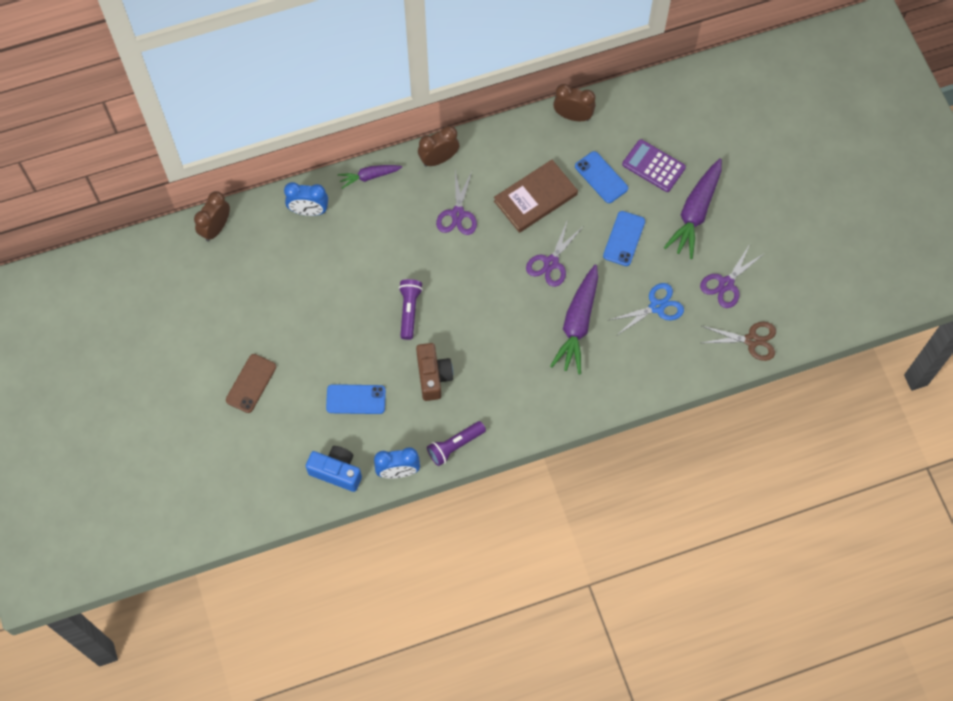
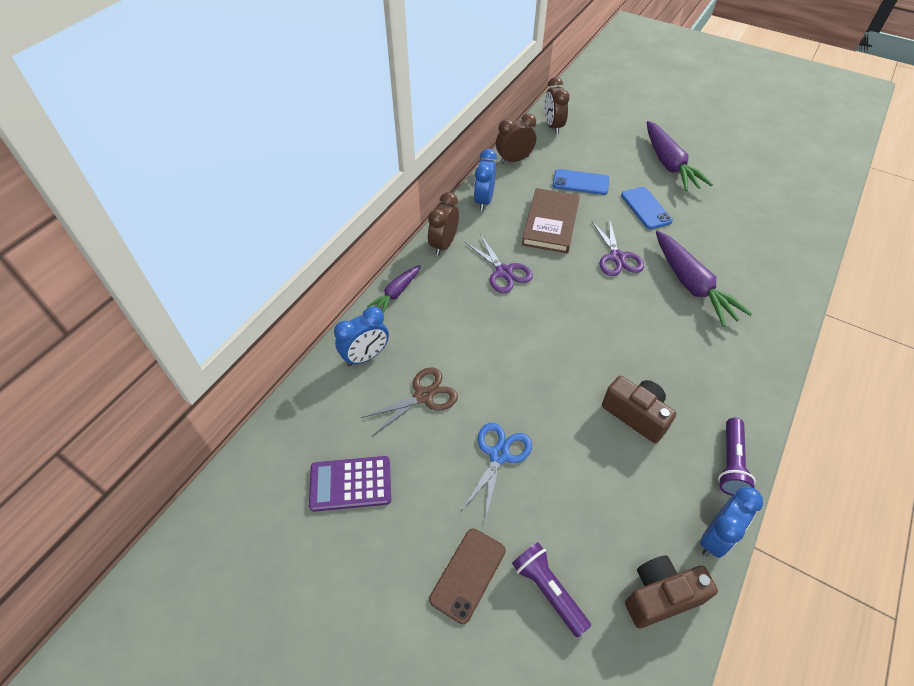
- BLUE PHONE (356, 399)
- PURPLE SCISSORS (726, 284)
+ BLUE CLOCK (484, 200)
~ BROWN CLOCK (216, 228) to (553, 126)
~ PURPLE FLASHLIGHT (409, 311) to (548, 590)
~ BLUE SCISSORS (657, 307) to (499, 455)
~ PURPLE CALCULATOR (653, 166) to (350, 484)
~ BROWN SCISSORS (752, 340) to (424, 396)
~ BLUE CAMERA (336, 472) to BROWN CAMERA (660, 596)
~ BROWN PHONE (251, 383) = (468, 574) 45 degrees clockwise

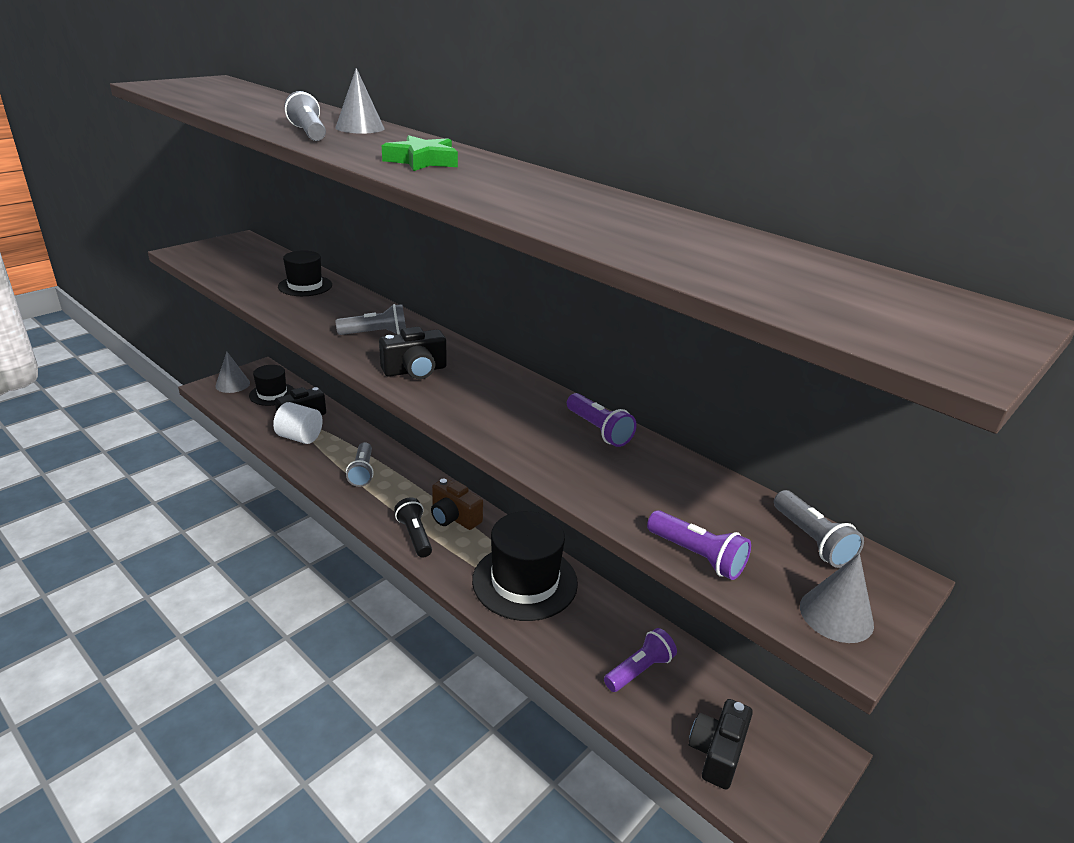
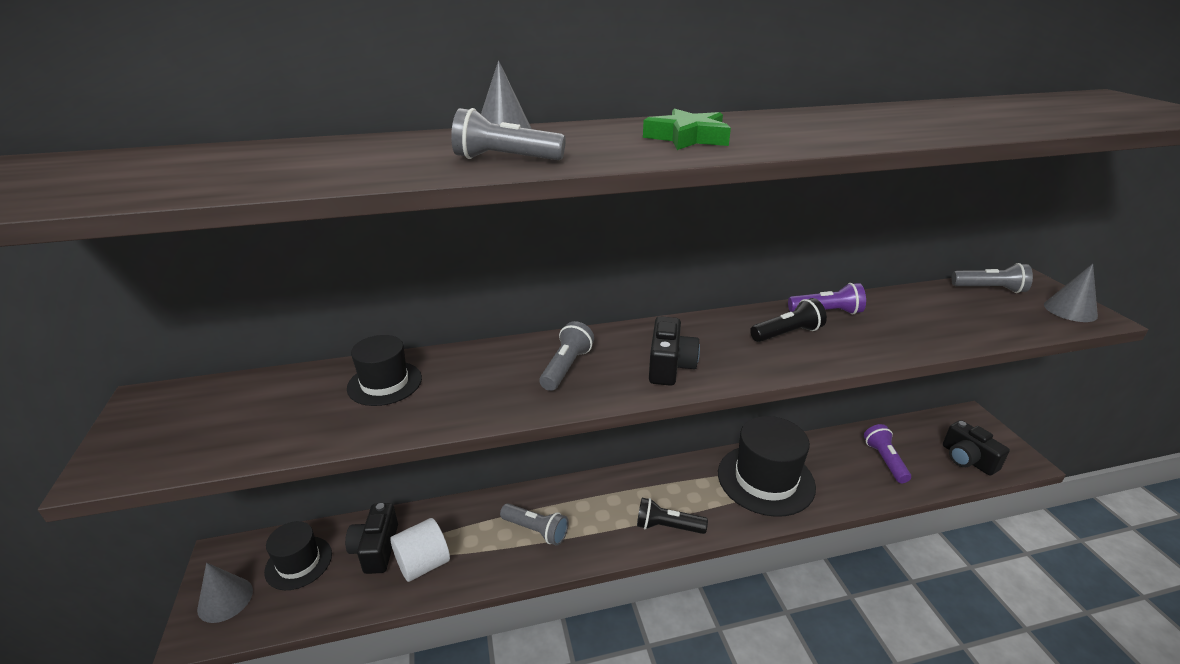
- BROWN CAMERA (454, 517)
- PURPLE FLASHLIGHT (697, 556)
+ BLACK FLASHLIGHT (787, 334)

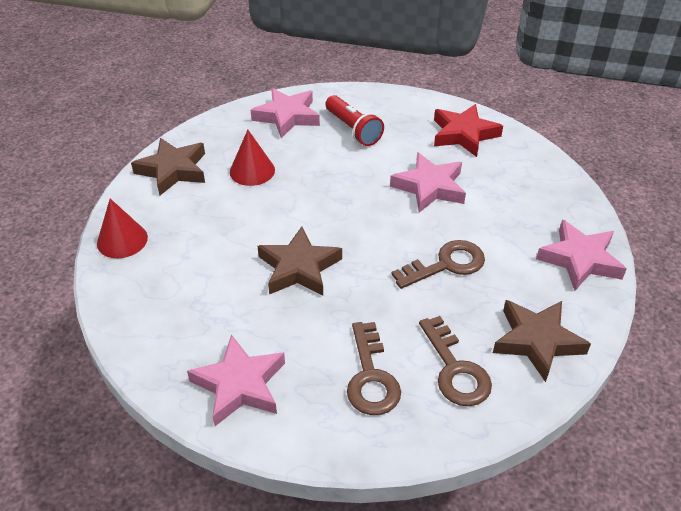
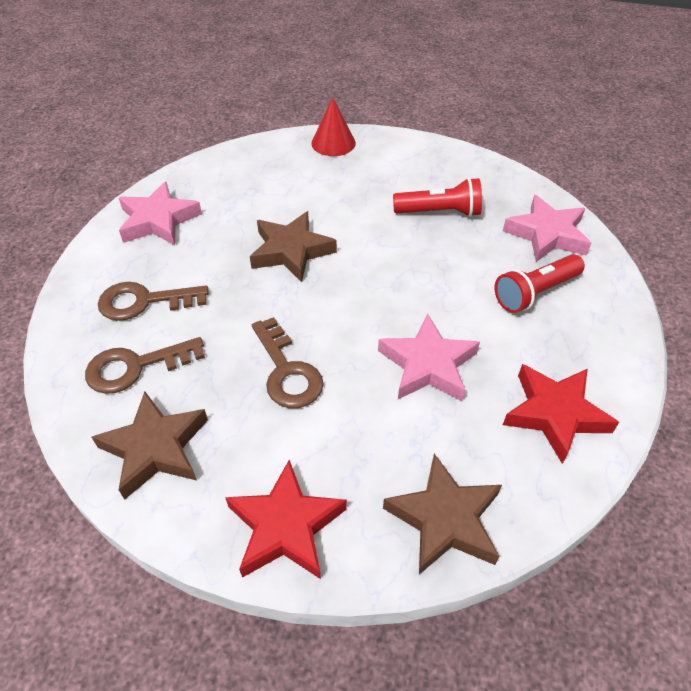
~ BROWN STAR (173, 170) to (444, 519)
~ RED CONE (252, 171) to RED FLASHLIGHT (439, 212)
~ PINK STAR (580, 259) to RED STAR (286, 526)

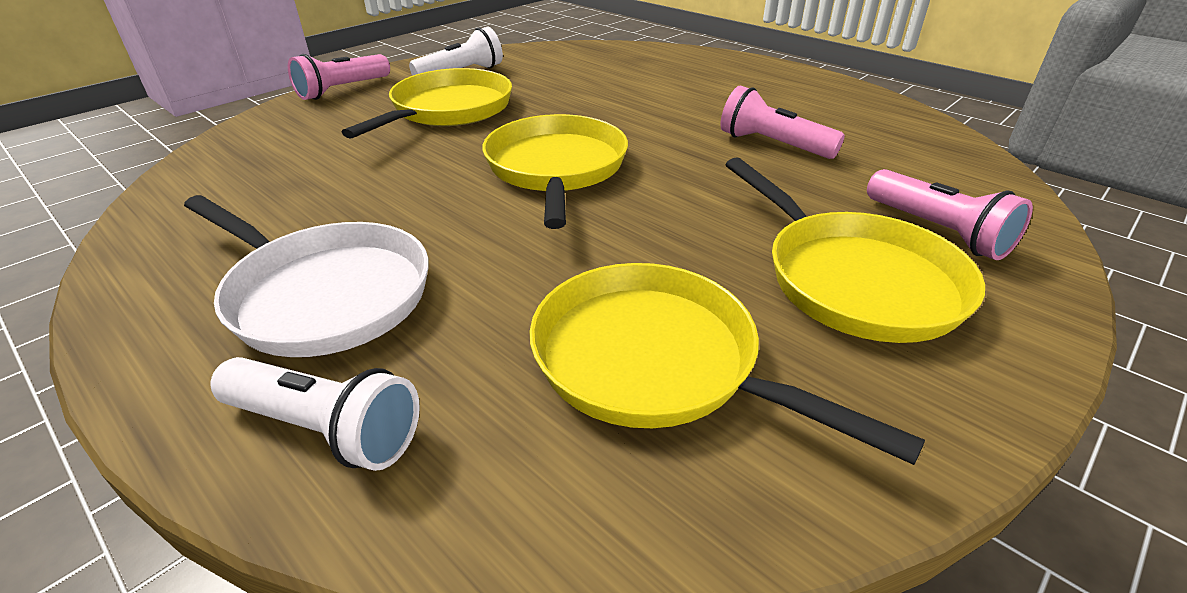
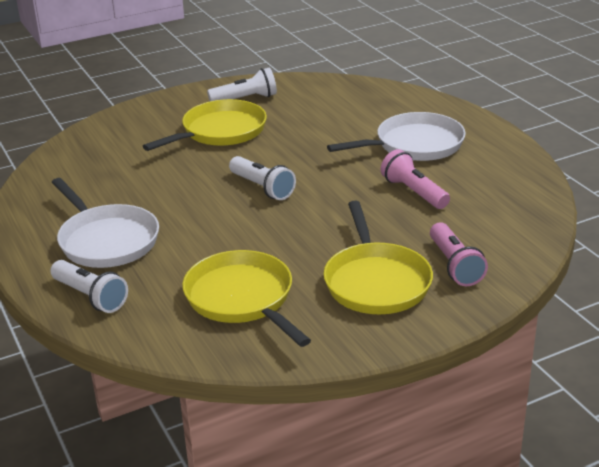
- PINK FLASHLIGHT (342, 90)
+ WHITE PAN (414, 145)
~ YELLOW PAN (556, 169) to WHITE FLASHLIGHT (262, 188)

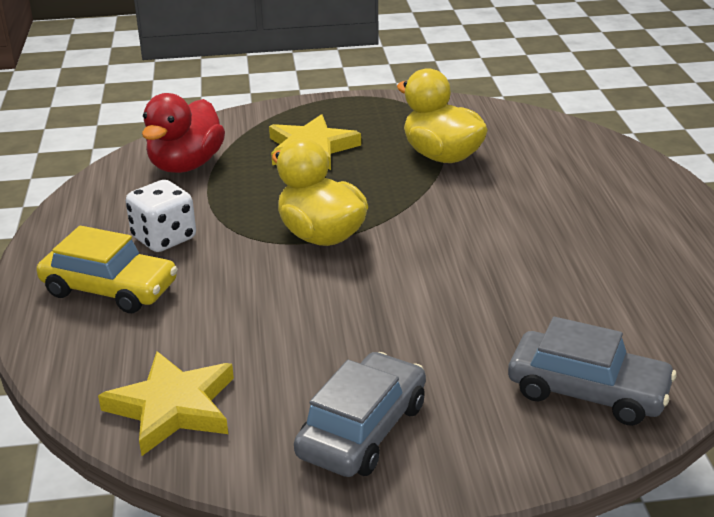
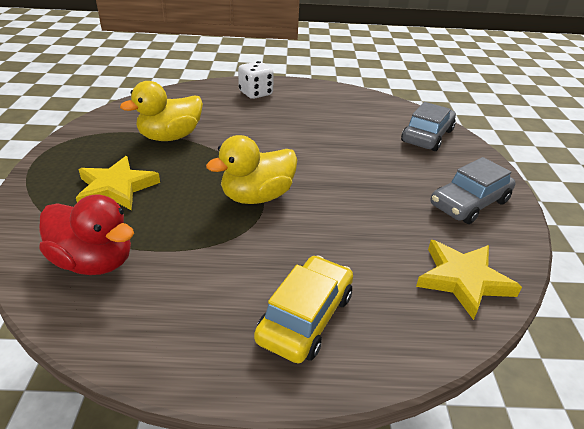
~ WHITE DICE (164, 239) to (255, 93)
~ GREY CAR (362, 430) = (469, 203) 75 degrees counterclockwise

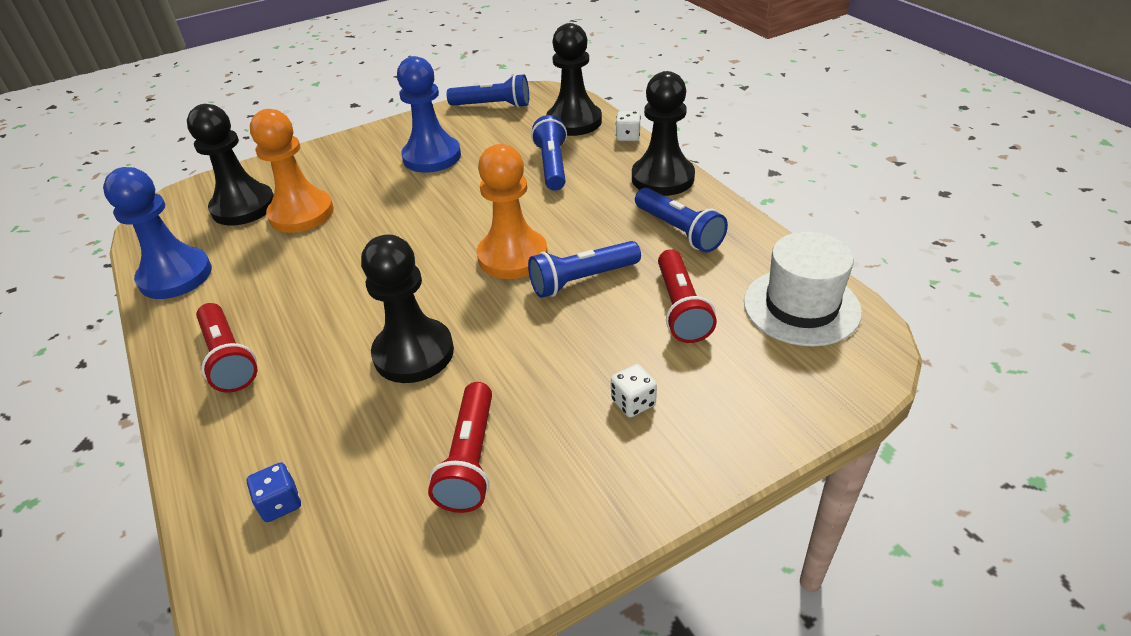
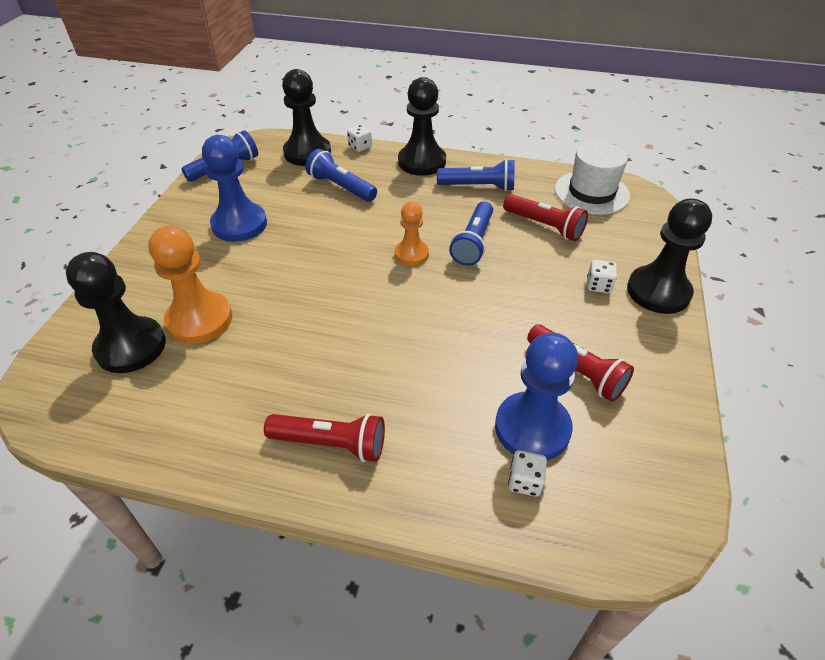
~ BLUE PAWN (175, 276) to (532, 428)
~ BLACK PAWN (413, 353) to (658, 291)
~ BLUE DICE (280, 503) to WHITE DICE (525, 481)
~ ORANGE PAWN (513, 256) = (411, 254) x0.60

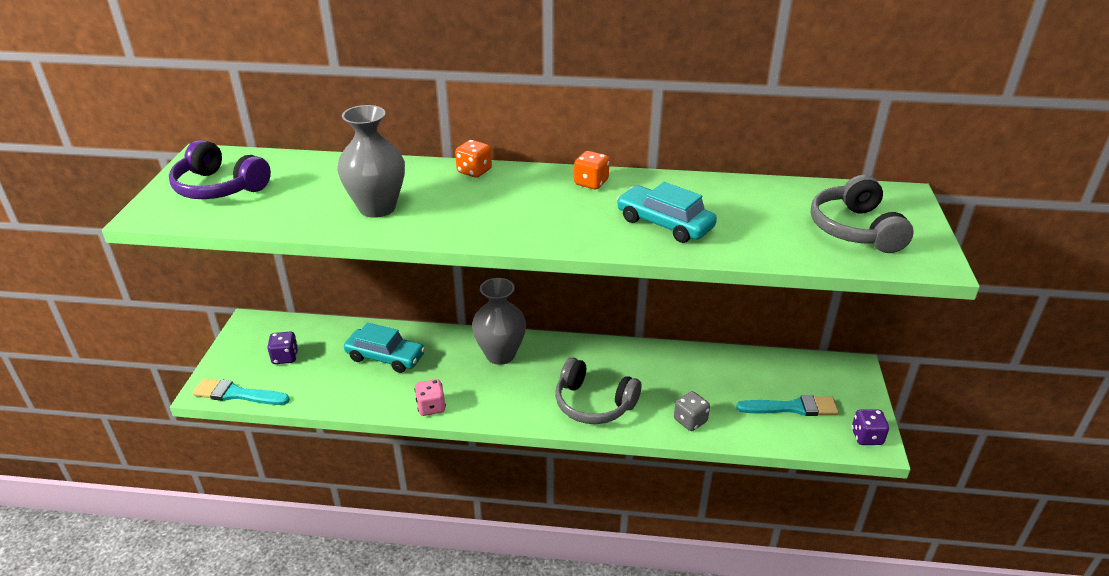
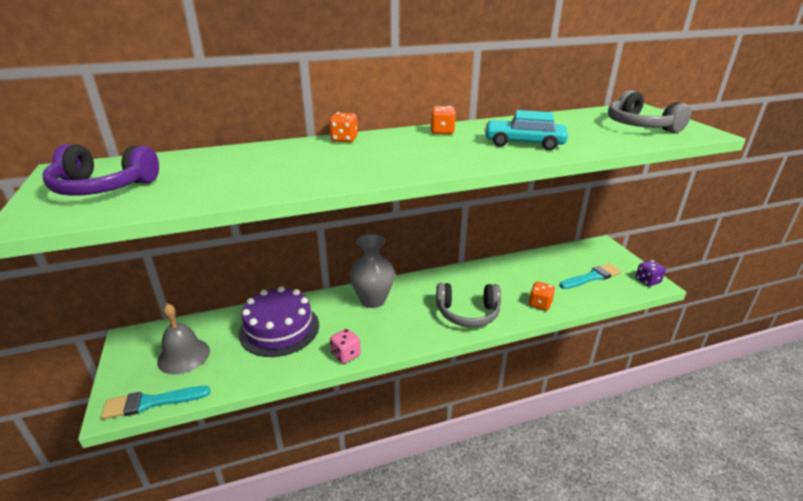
- GREY VASE (377, 208)
~ PURPLE DICE (285, 357) to GREY BELL (184, 356)
~ TURQUOISE CAR (385, 357) to PURPLE CAKE (279, 329)
~ GREY DICE (690, 421) to ORANGE DICE (540, 304)

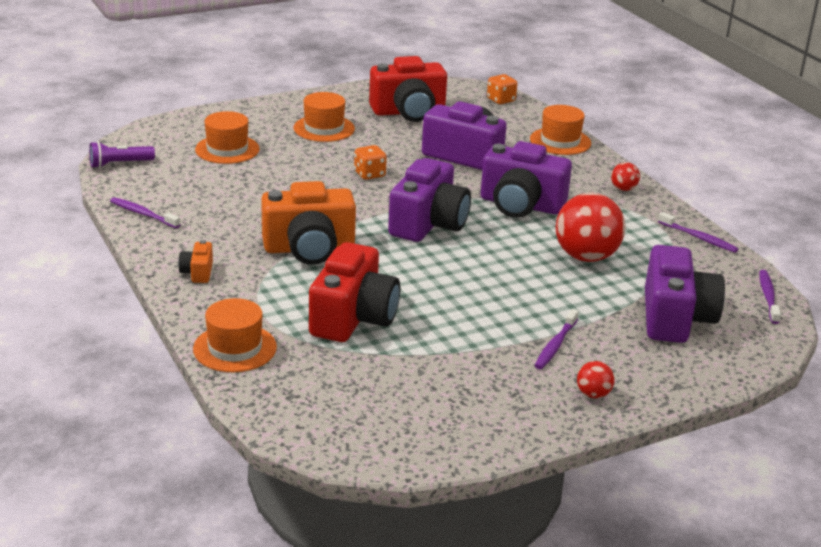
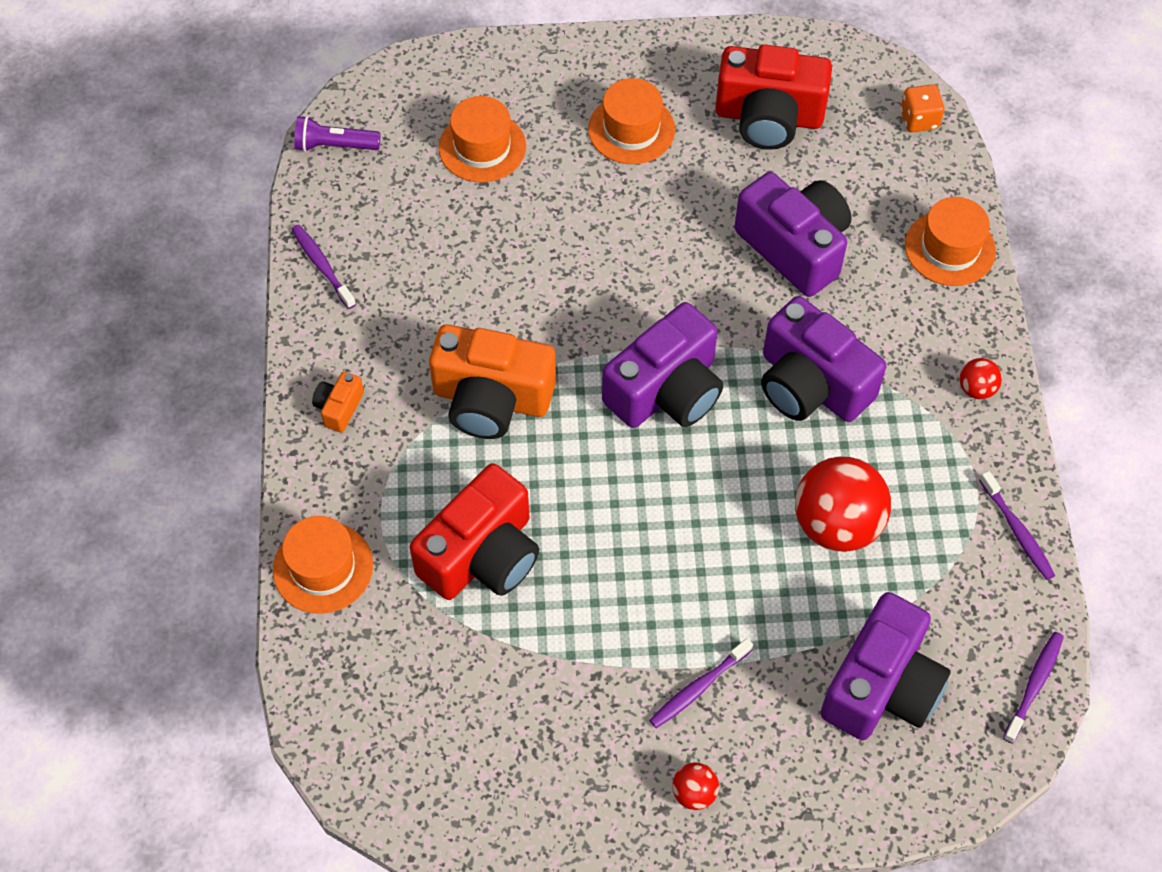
- ORANGE DICE (369, 174)

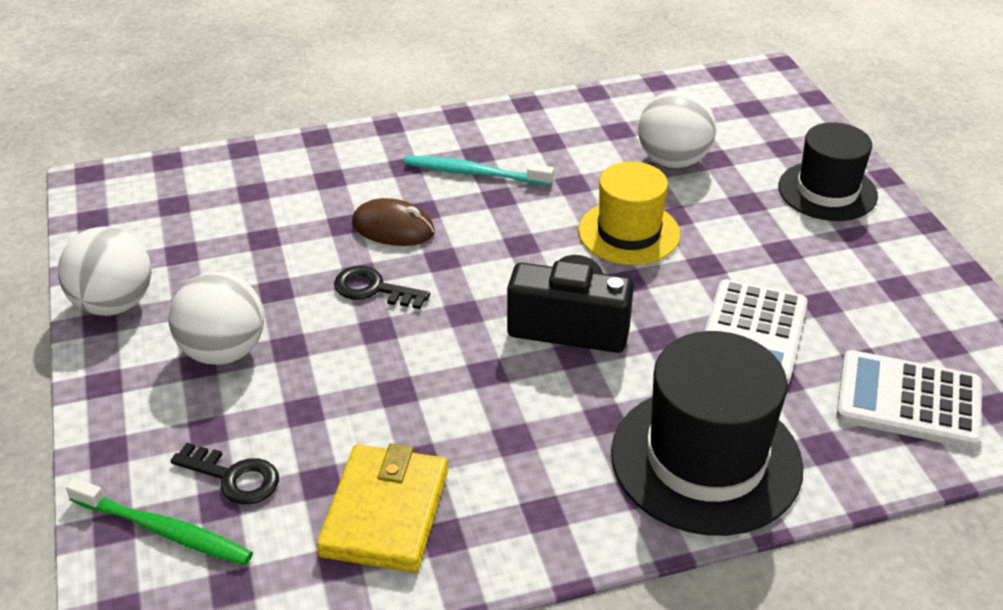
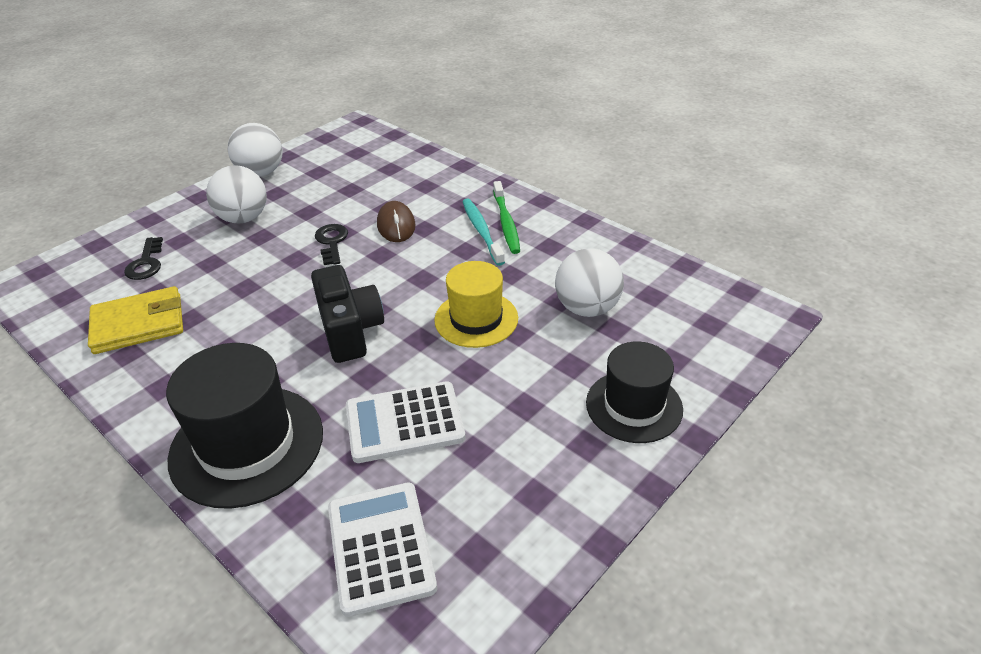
~ GREEN TOOTHBRUSH (165, 531) to (506, 223)

